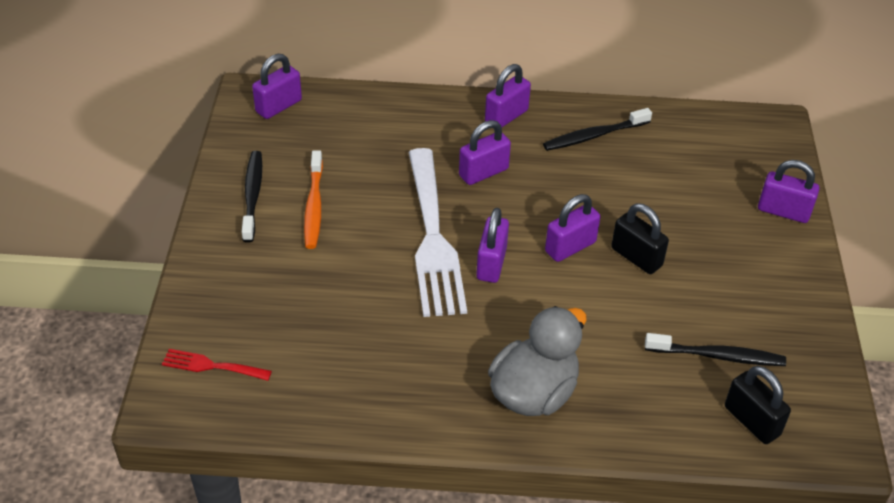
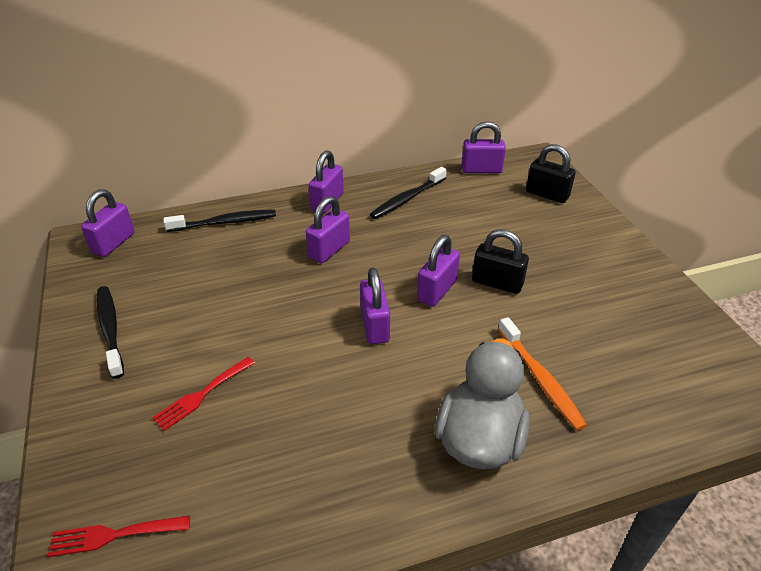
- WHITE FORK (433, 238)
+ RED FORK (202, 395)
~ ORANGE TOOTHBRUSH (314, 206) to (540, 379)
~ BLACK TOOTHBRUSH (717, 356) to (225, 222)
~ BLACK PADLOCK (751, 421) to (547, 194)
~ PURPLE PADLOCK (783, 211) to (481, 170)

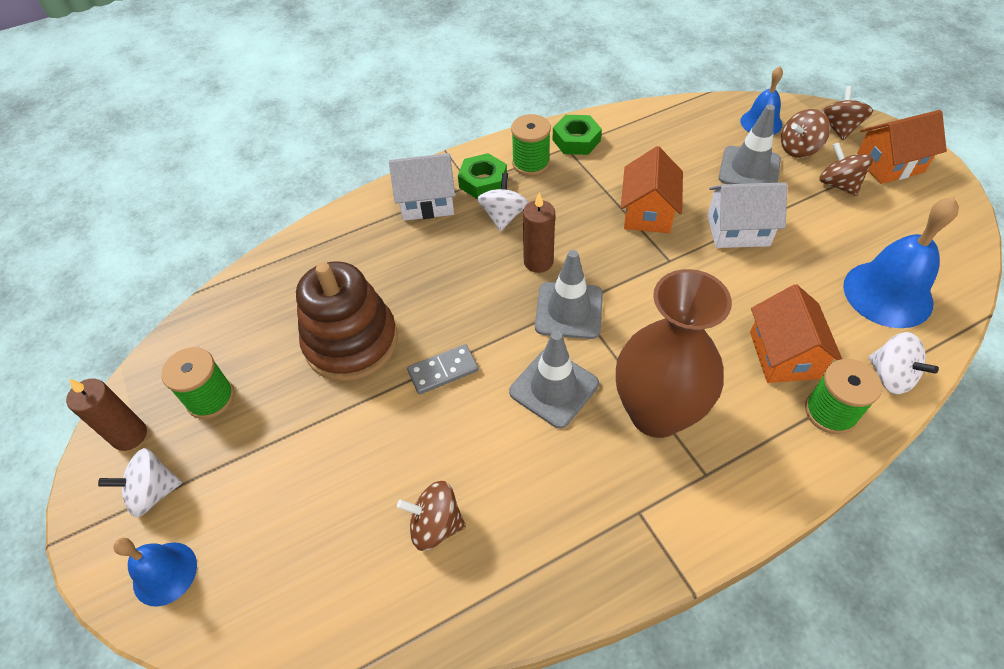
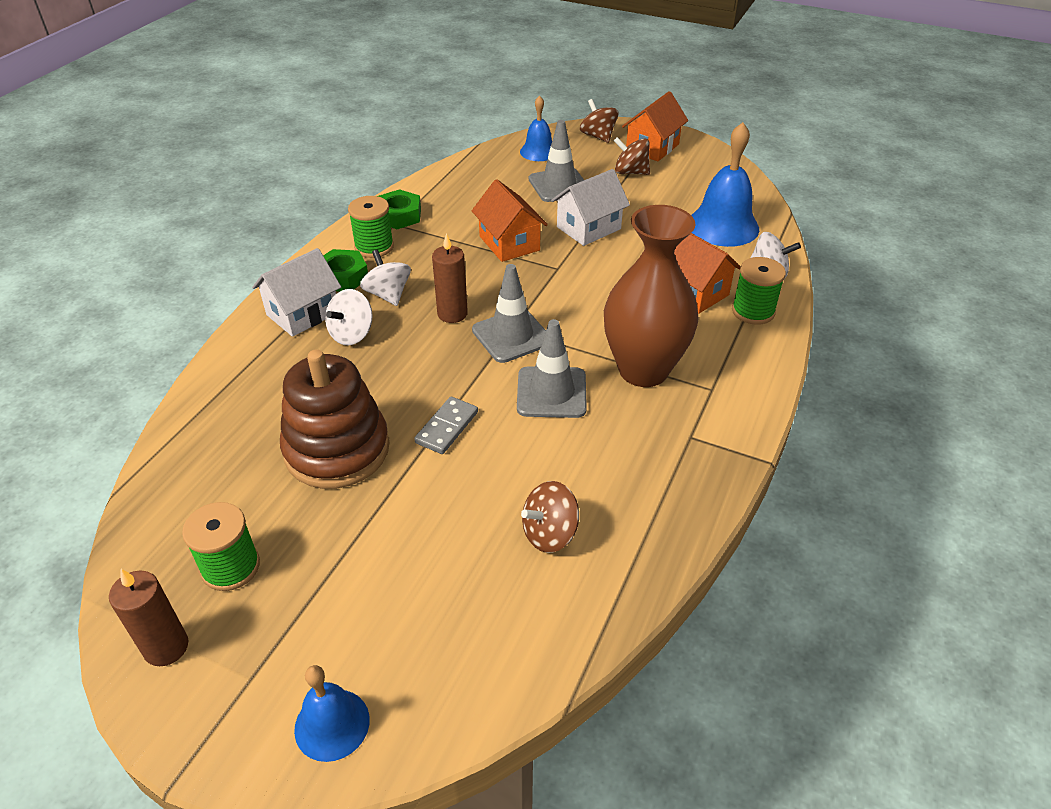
- BROWN SPINNING TOP (799, 149)
~ WHITE SPINNING TOP (153, 492) to (352, 334)

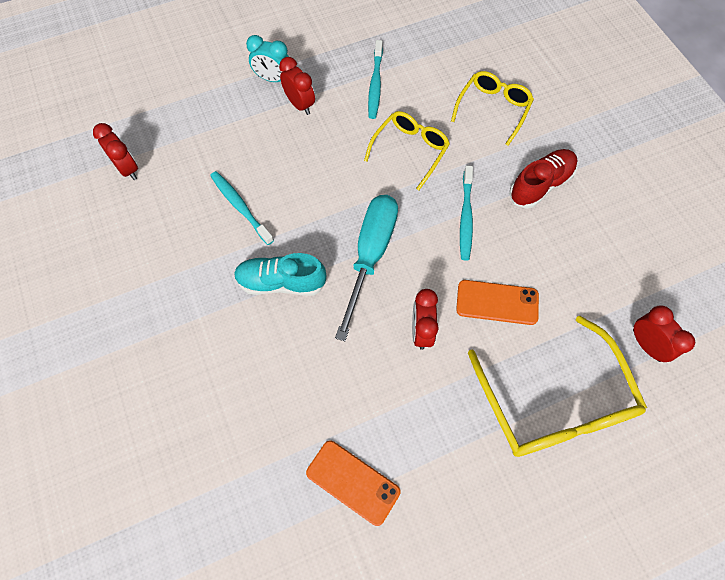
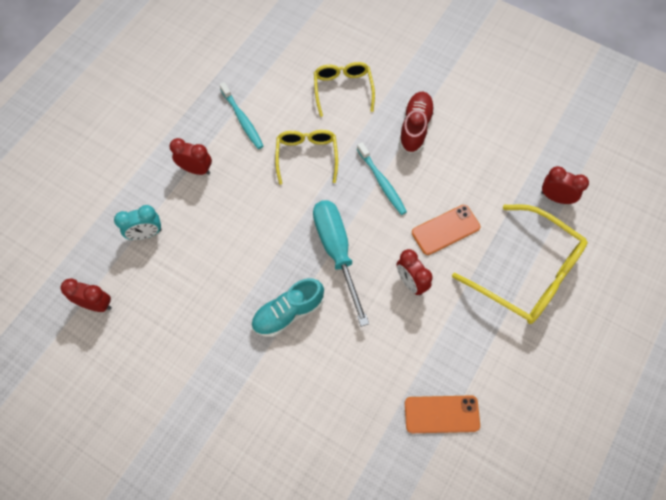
- TURQUOISE TOOTHBRUSH (240, 207)
~ TURQUOISE CLOCK (273, 79) to (146, 234)

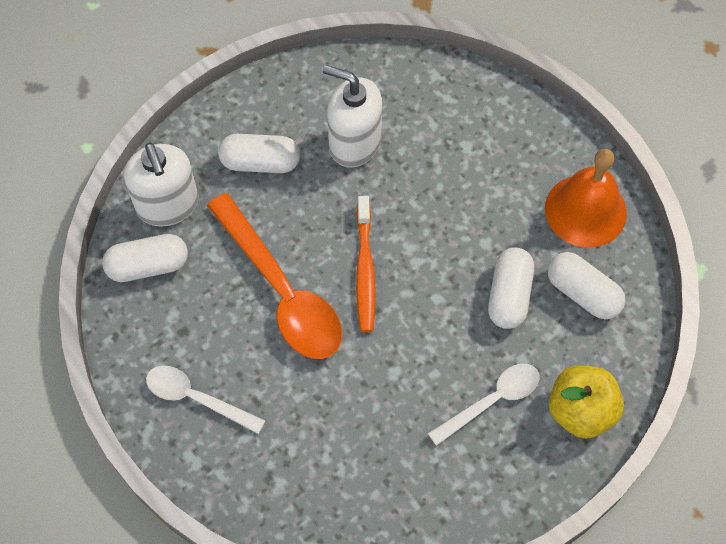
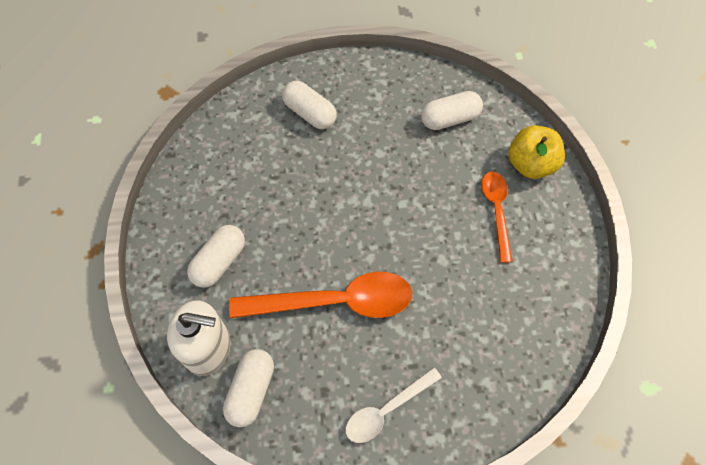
- WHITE SOAP DISPENSER (354, 143)
- ORANGE TOOTHBRUSH (365, 270)
- ORANGE BELL (585, 210)
~ WHITE CAPSULE (509, 295) to (310, 113)
~ WHITE SPOON (491, 401) to ORANGE SPOON (496, 211)

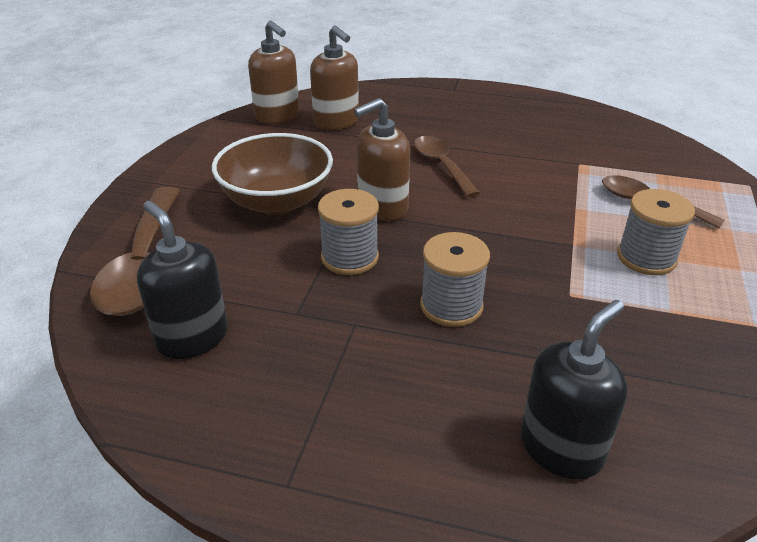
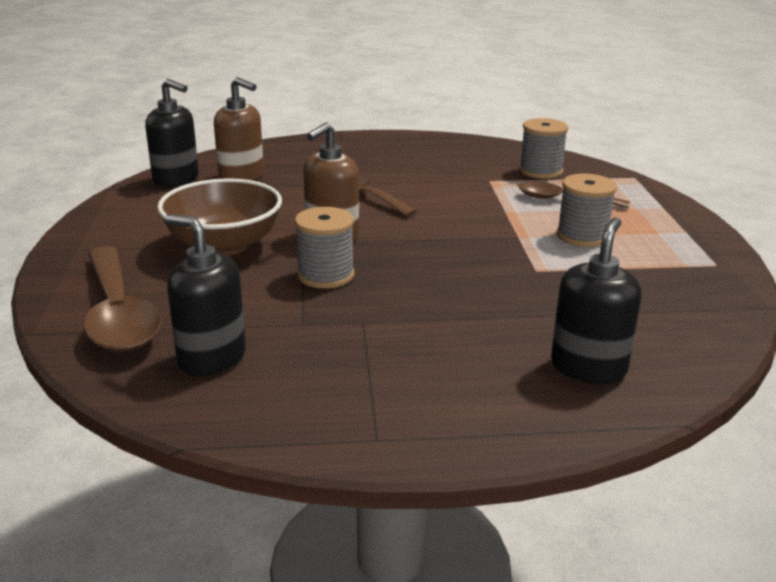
~ GREY SPOOL (451, 306) to (540, 171)
~ BROWN SOAP DISPENSER (277, 116) to BLACK SOAP DISPENSER (176, 179)

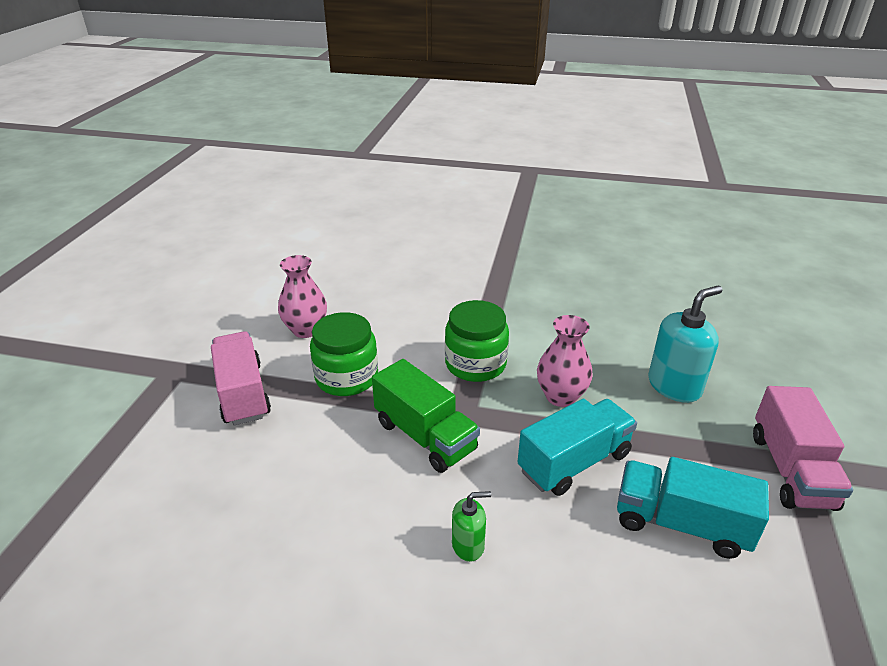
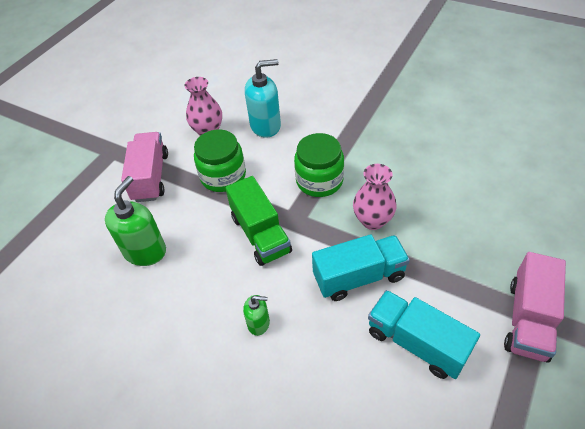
+ GREEN SOAP DISPENSER (145, 251)
~ TURQUOISE SOAP DISPENSER (674, 386) to (265, 126)

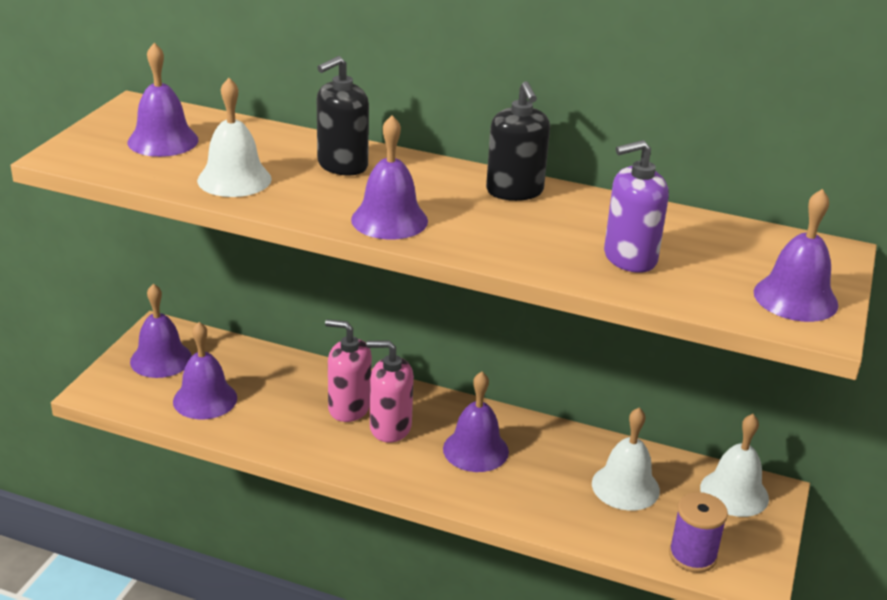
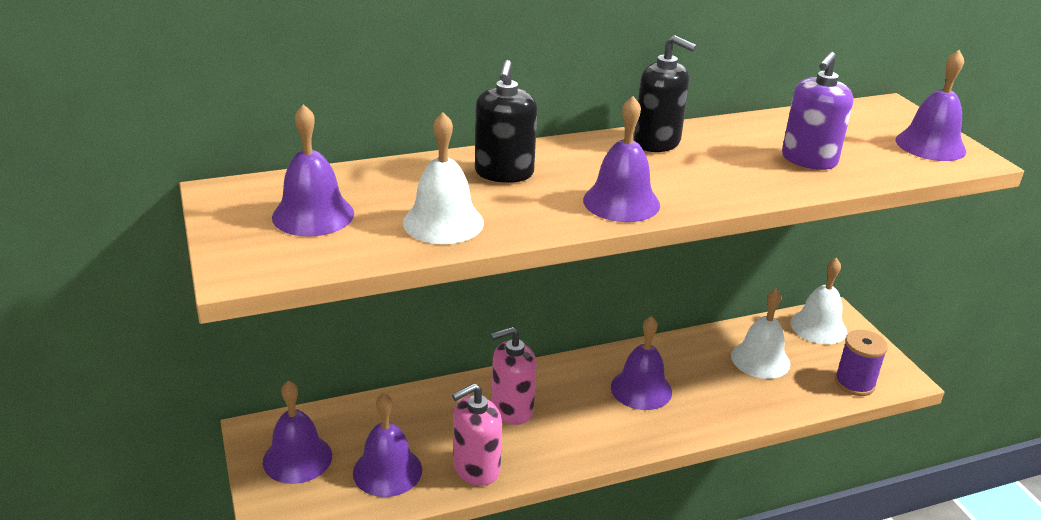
~ PINK SOAP DISPENSER (390, 427) to (476, 468)

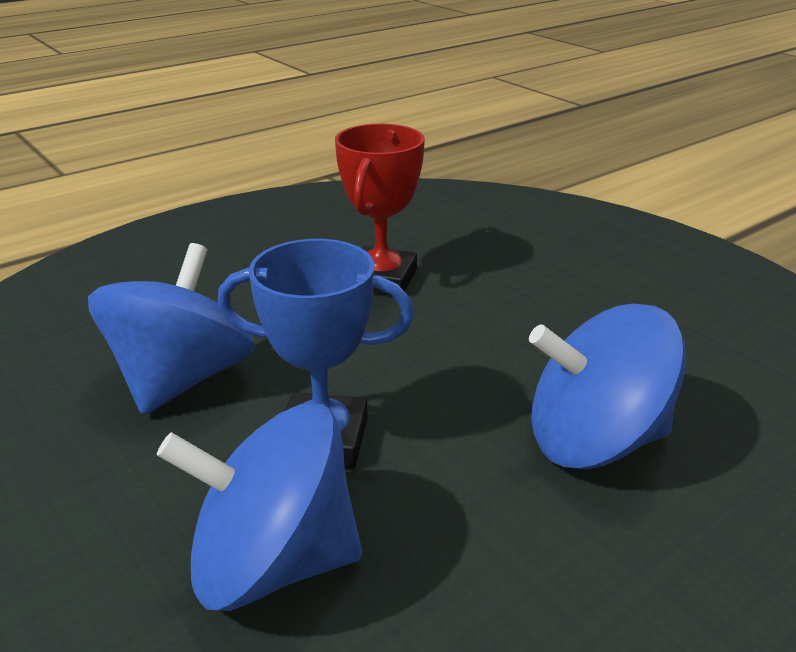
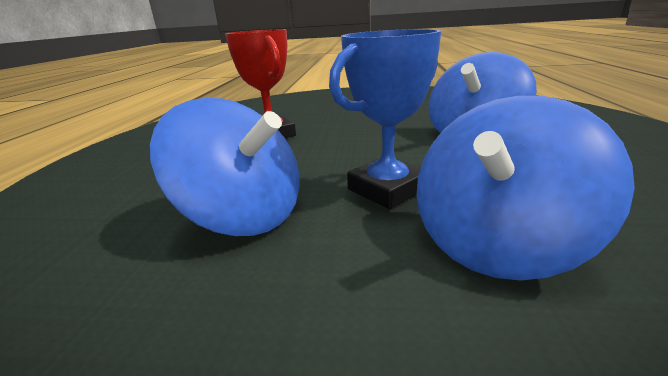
~ BLUE SPINNING TOP (181, 379) = (244, 215) 150 degrees clockwise

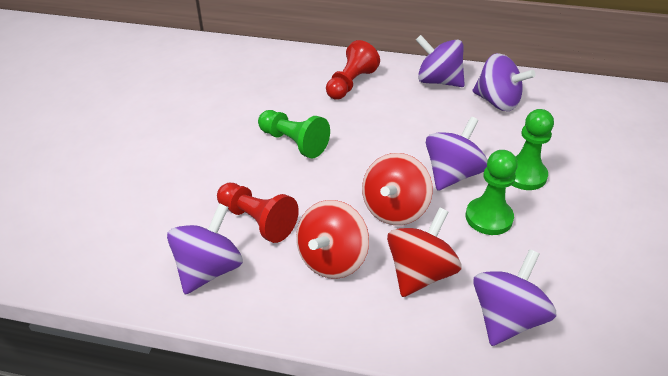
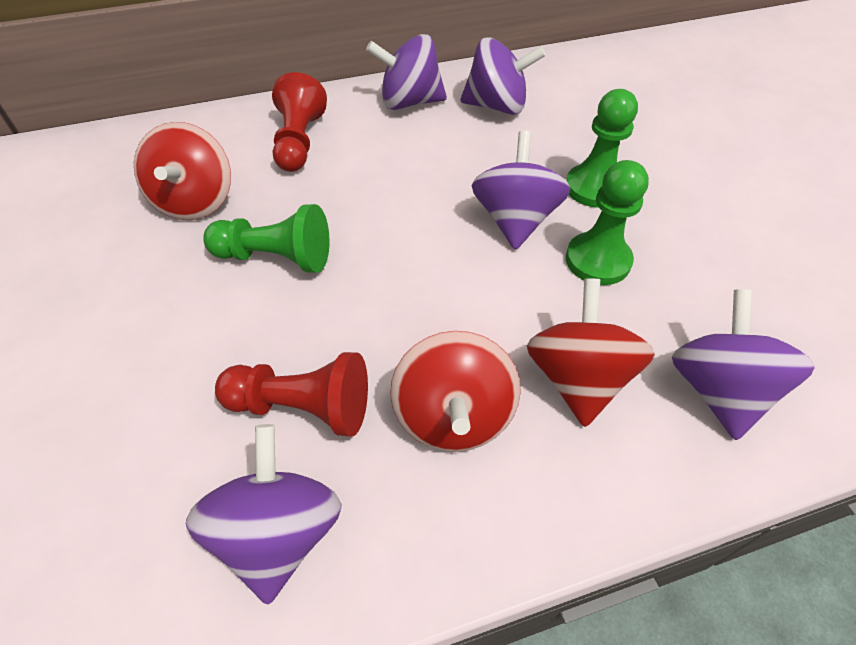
~ RED SPINNING TOP (395, 209) to (196, 201)

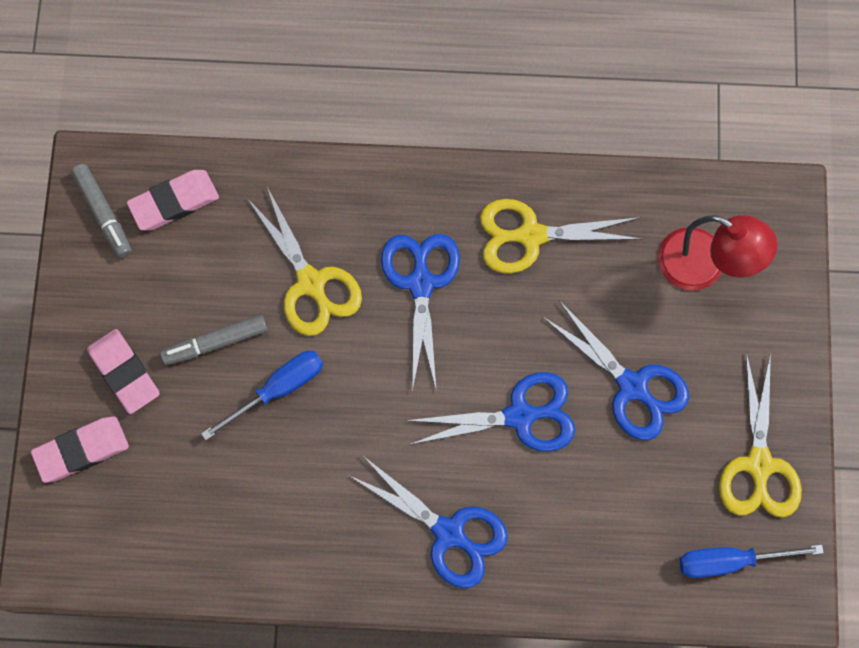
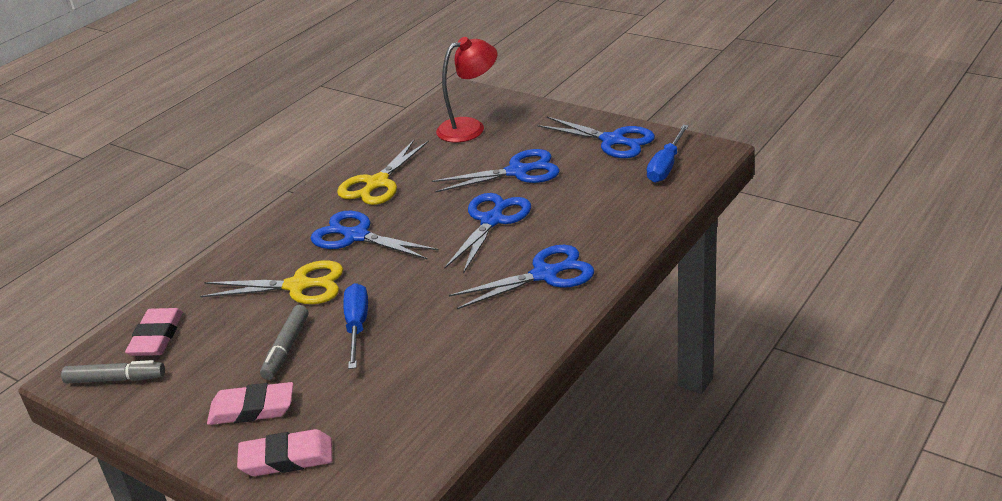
~ YELLOW SCISSORS (759, 465) to BLUE SCISSORS (613, 140)
~ PINK ERASER (82, 450) = (286, 458) 75 degrees clockwise

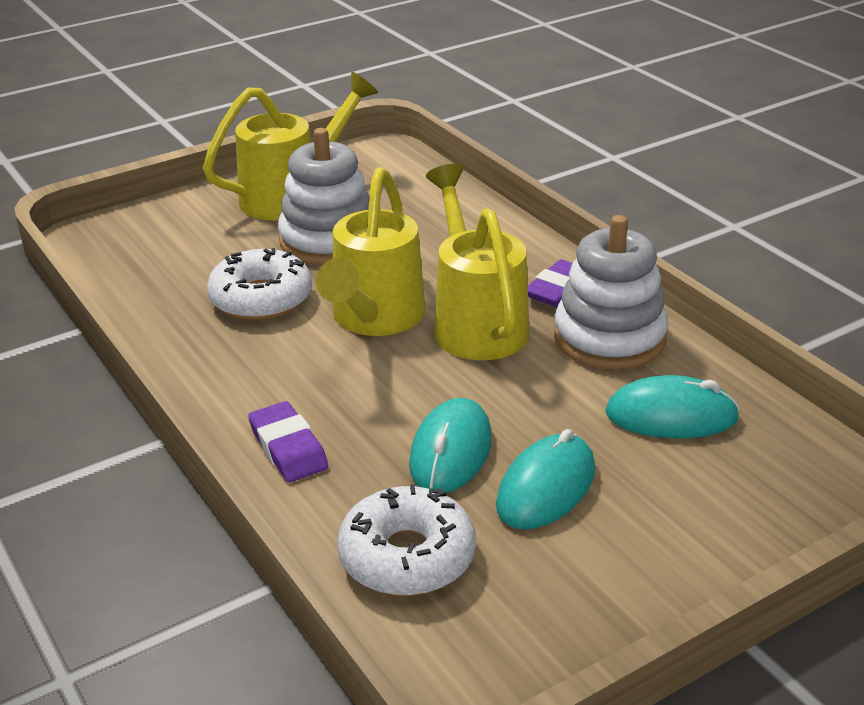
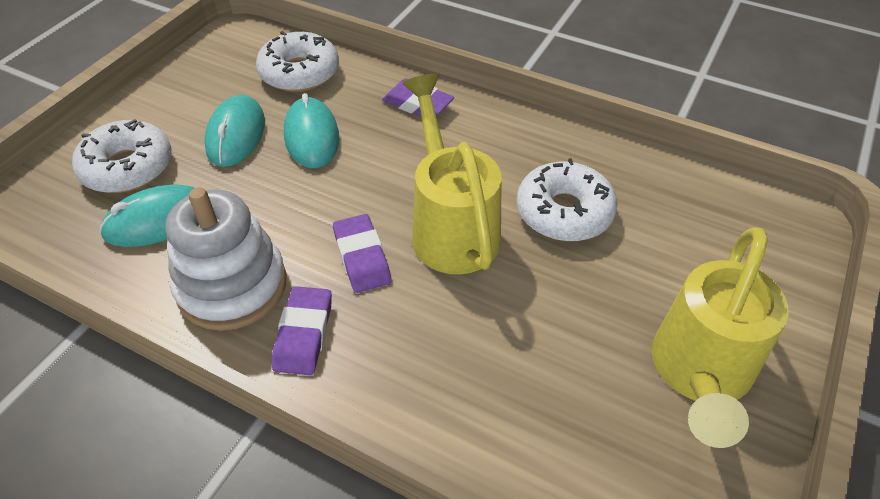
- WHITE STACKING TOY (328, 240)
+ WHITE DONUT (127, 167)
~ YELLOW WATERING CAN (476, 323) to PURPLE ERASER (362, 257)

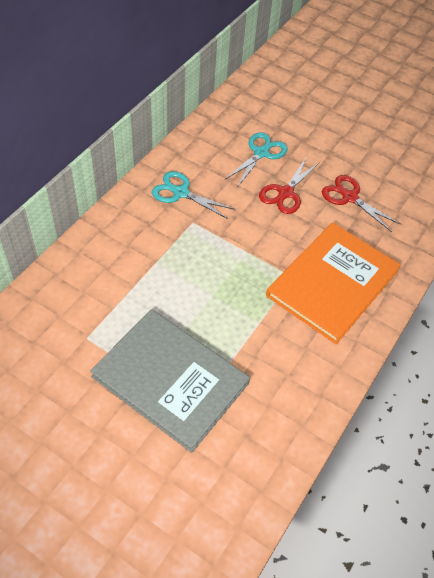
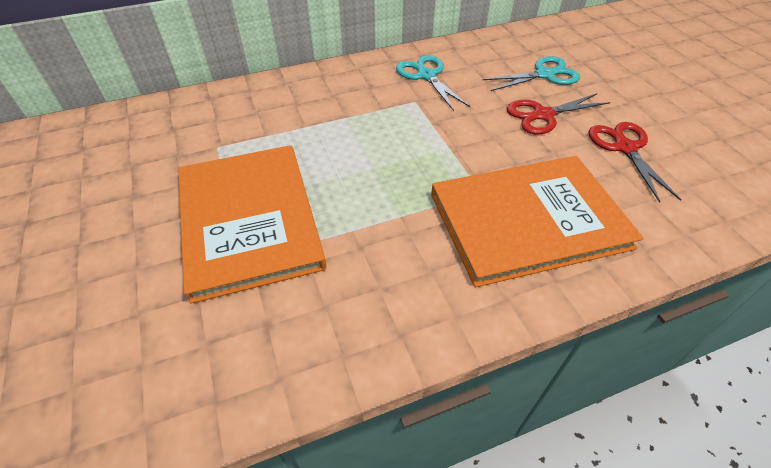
~ GREY BOOK (170, 380) to ORANGE BOOK (249, 220)

